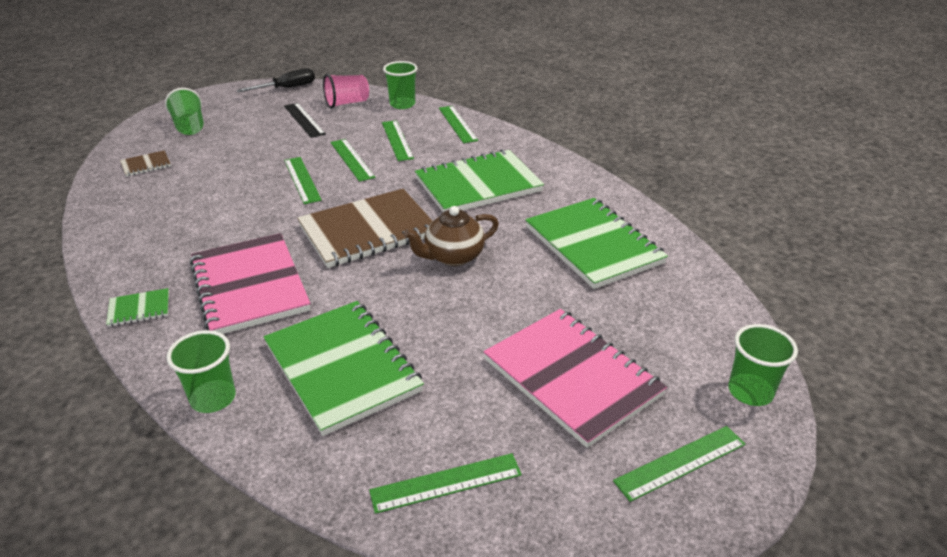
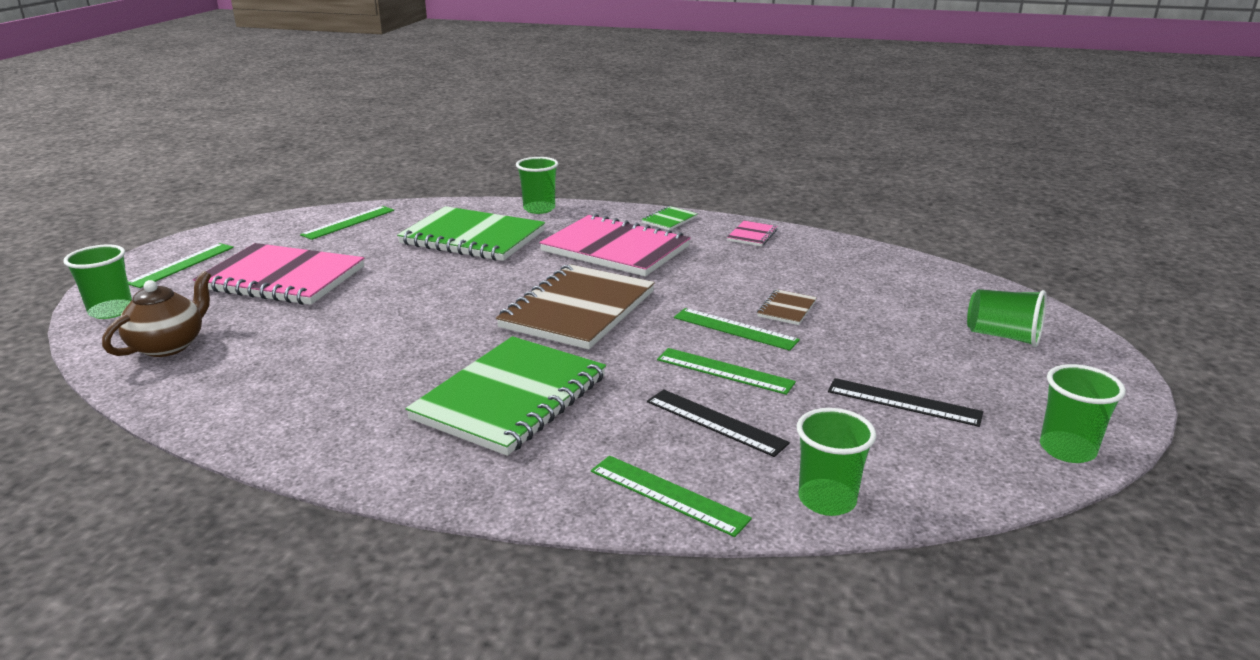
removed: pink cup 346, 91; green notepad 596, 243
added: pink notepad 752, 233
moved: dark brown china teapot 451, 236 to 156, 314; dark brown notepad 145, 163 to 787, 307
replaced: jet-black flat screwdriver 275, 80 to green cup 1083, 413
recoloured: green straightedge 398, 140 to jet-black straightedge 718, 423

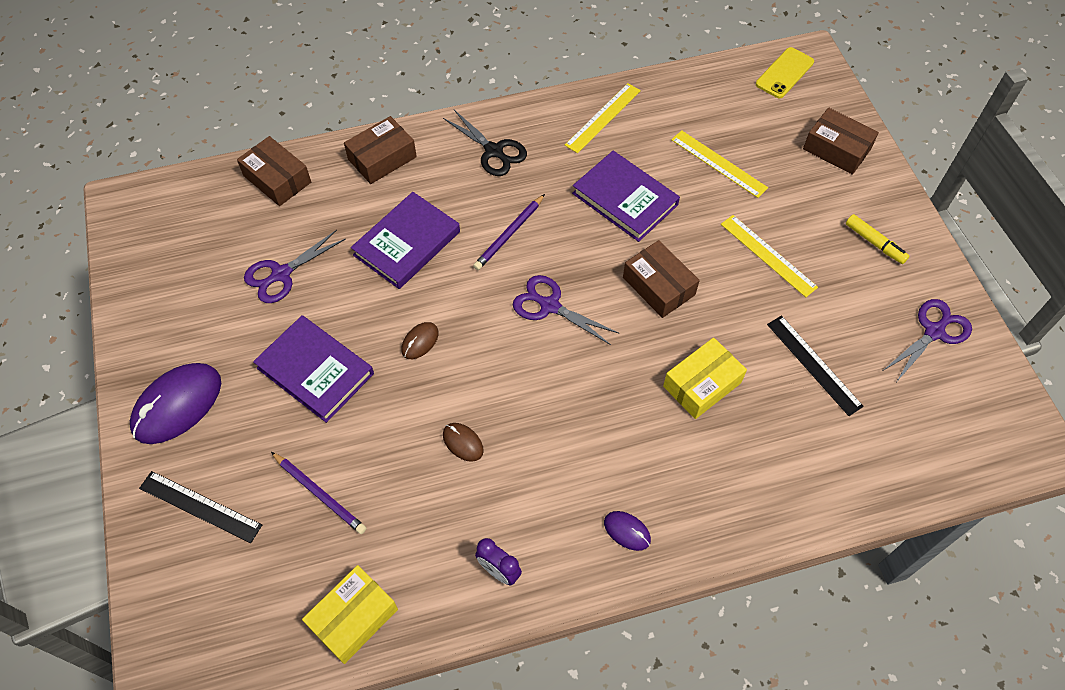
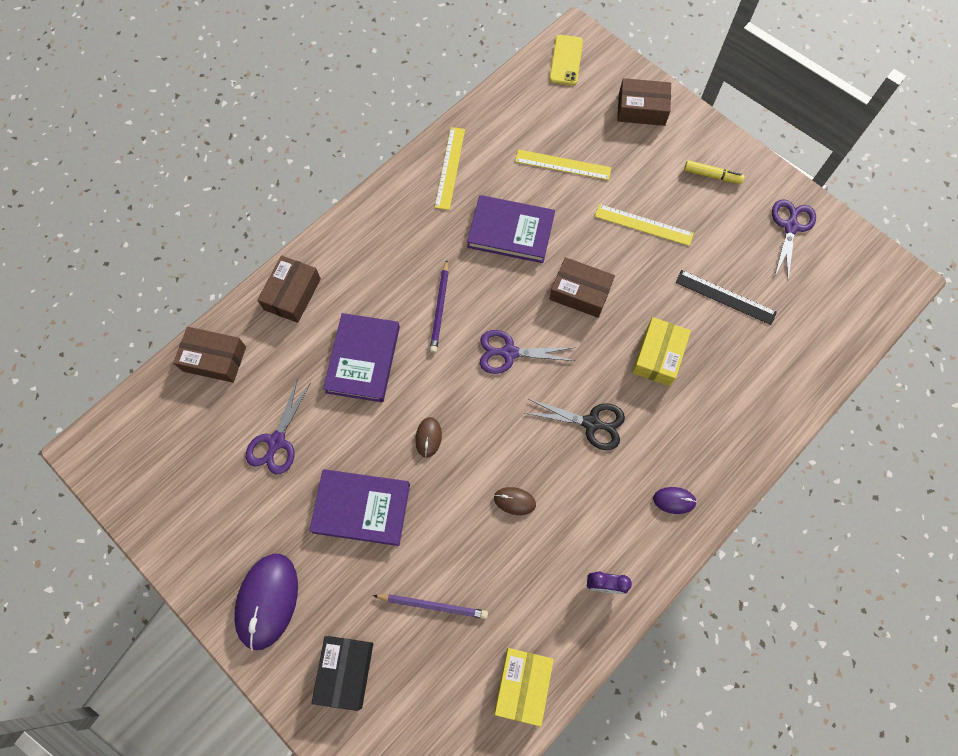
moved: jet-black shears 485, 143 to 575, 424
replaced: jet-black straightedge 200, 507 to jet-black box 342, 673

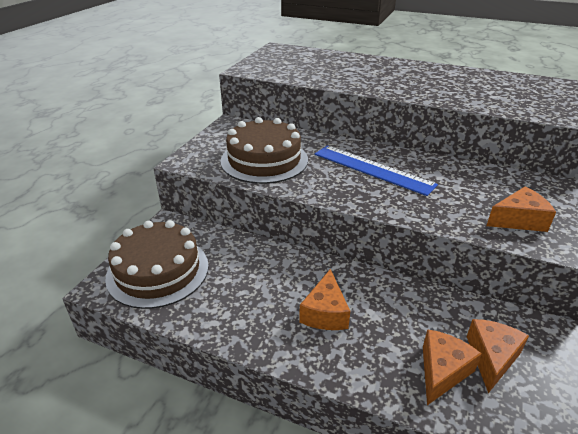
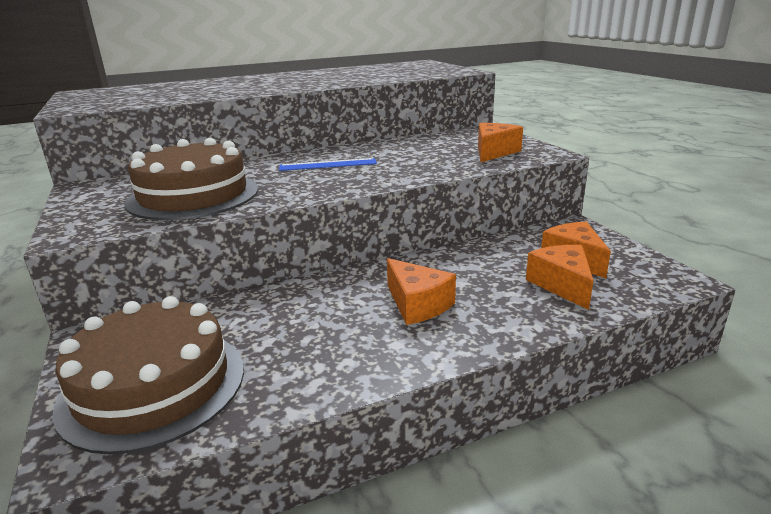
resized: cobalt straightedge 376, 170 = 328, 164 x0.62

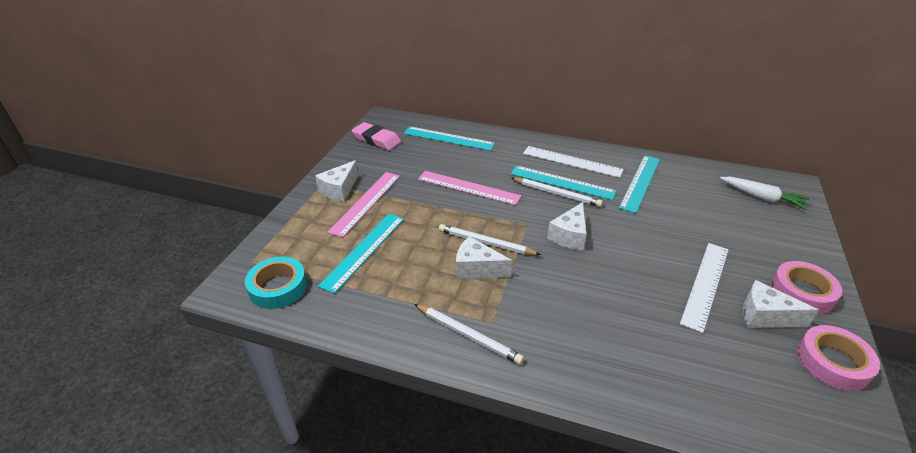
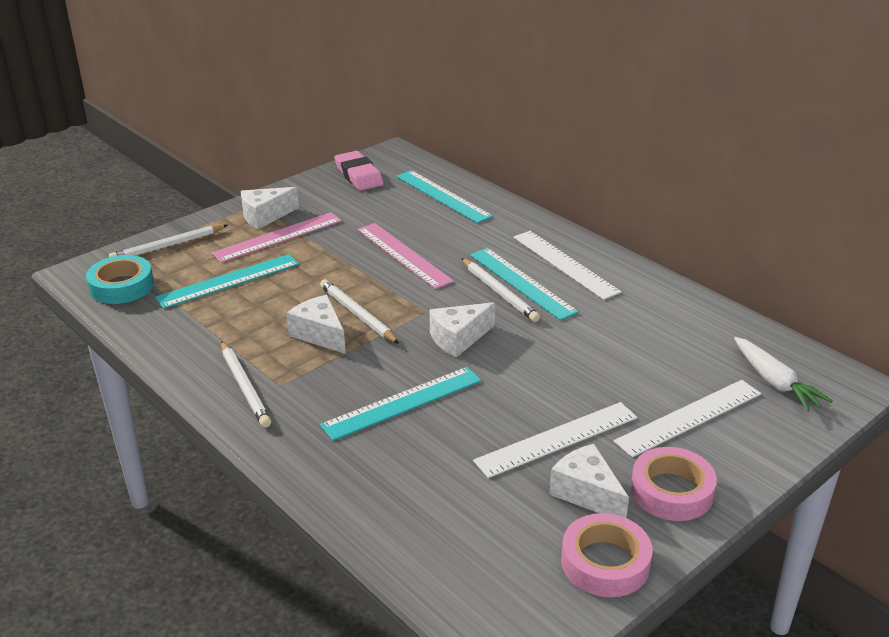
added: white wooden pencil 168, 240; white straightedge 687, 418
moved: aqua straightedge 639, 184 to 400, 404

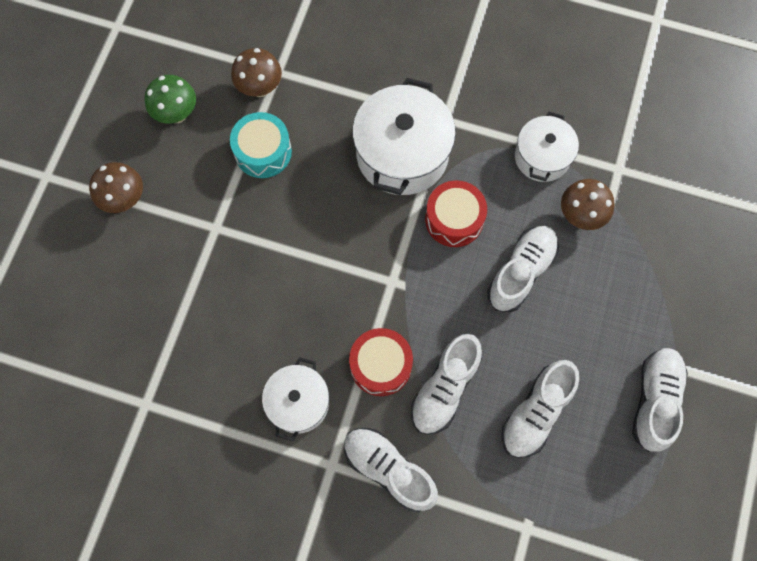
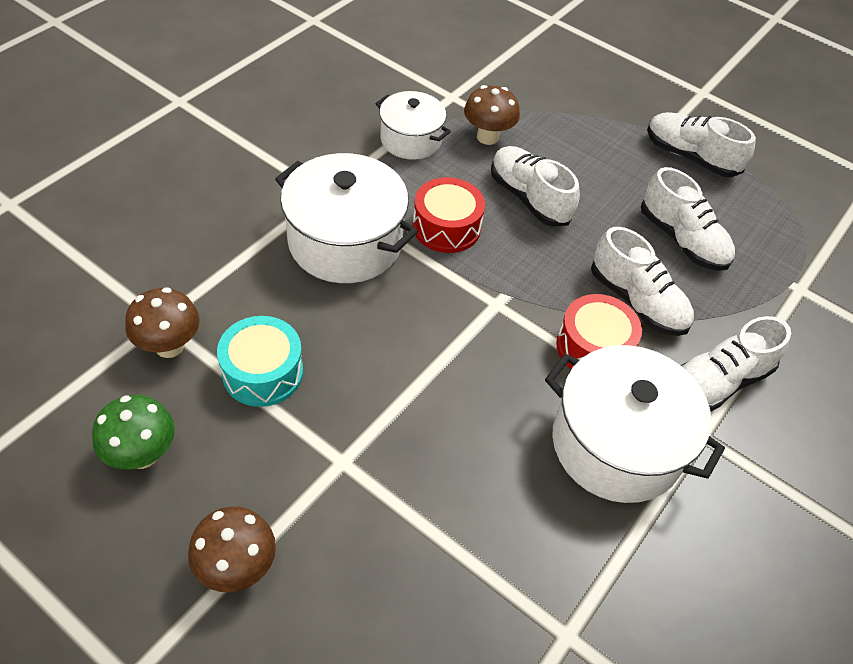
resized: white stockpot 295, 399 = 635, 424 x1.65

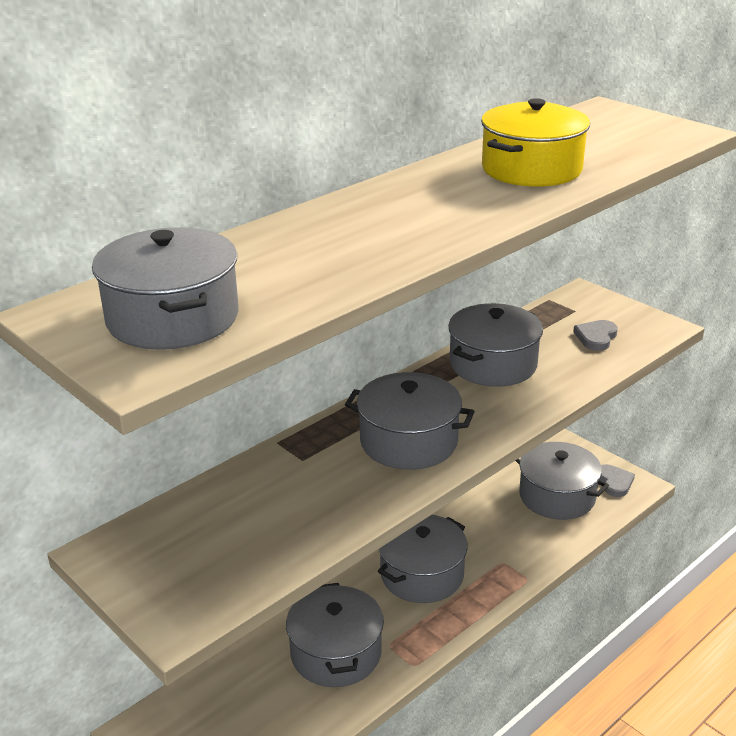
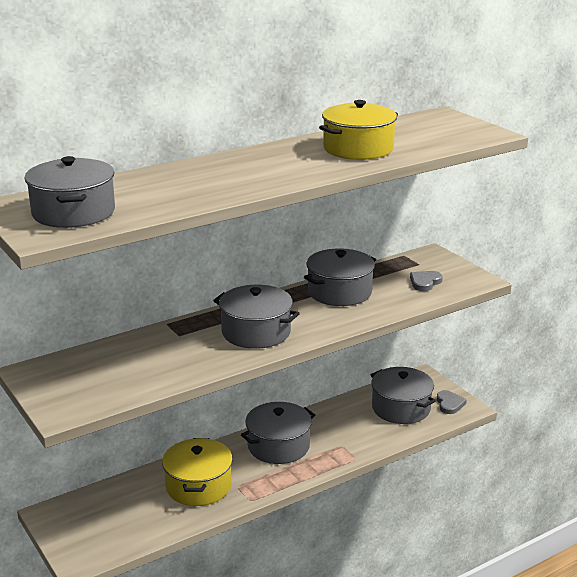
recoloured: grey stockpot 335, 635 to yellow stockpot 197, 472

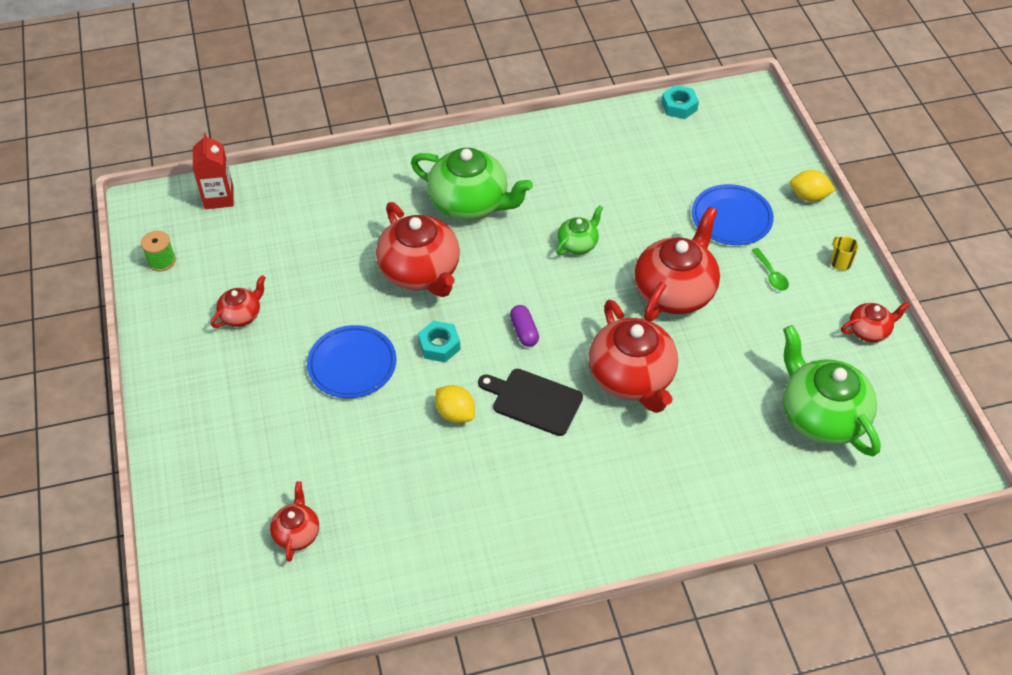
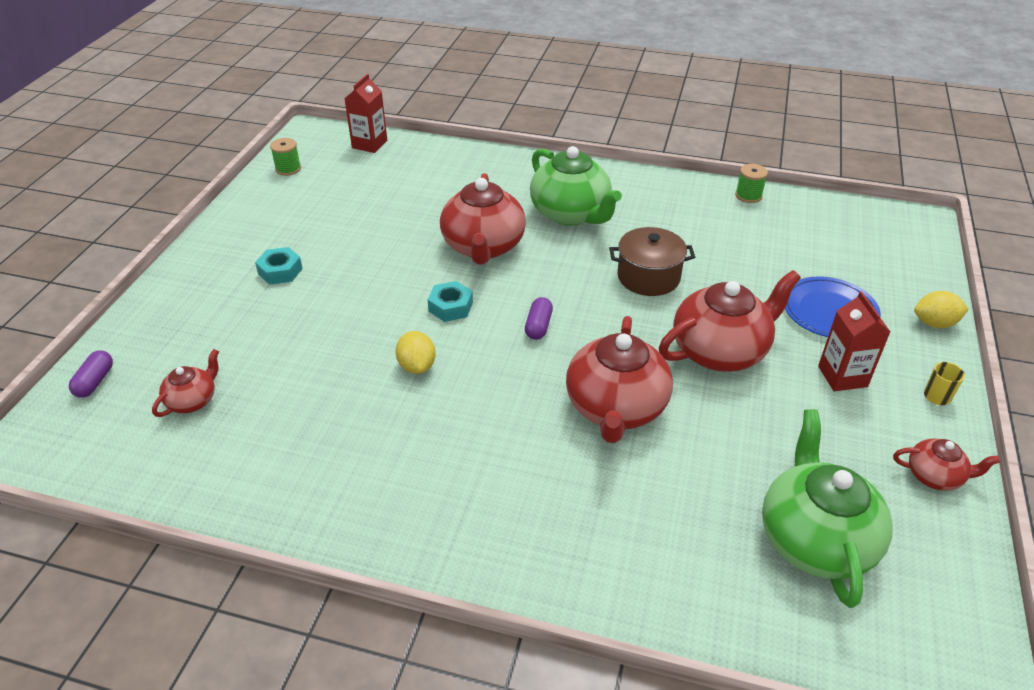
removed: scarlet china teapot 238, 301; cobalt plate 352, 361; jet-black cutting board 530, 402
added: purple pill 91, 374; green bobbin 751, 183
moved: aqua nut 680, 102 to 279, 266
replaced: green china teapot 579, 230 to dark brown stockpot 652, 261; green spoon 770, 269 to scarlet carton 854, 341
turned: yellow lemon 813, 186 = 941, 309 45 degrees counterclockwise

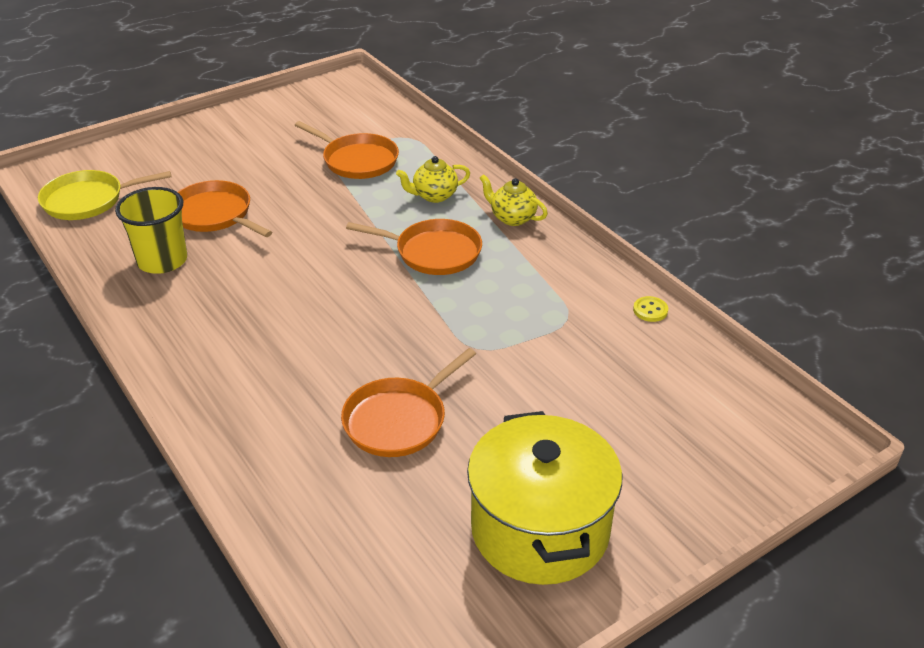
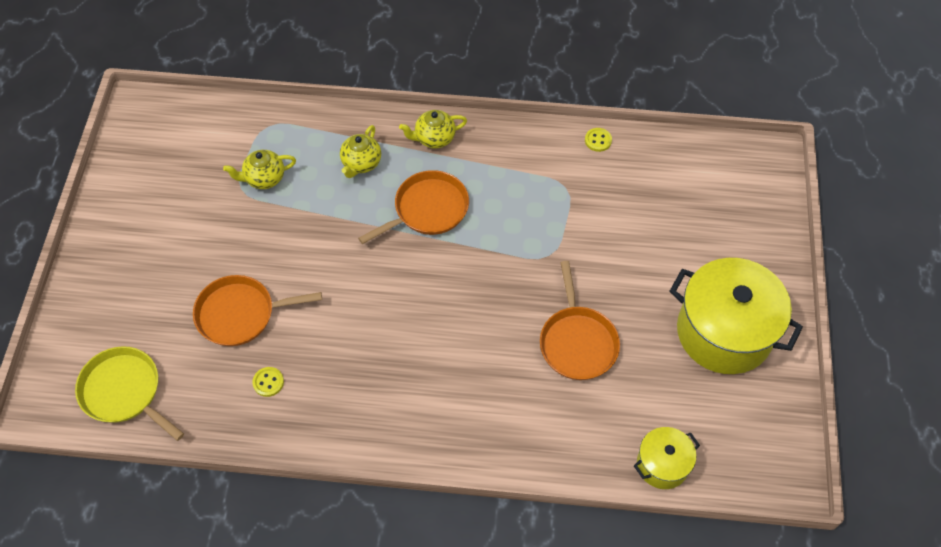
added: yellow stockpot 667, 458
replaced: bright orange frying pan 347, 150 to yellow china teapot 259, 169; yellow cup 151, 230 to yellow shirt button 268, 382
turned: yellow frying pan 105, 195 = 129, 393 105 degrees clockwise

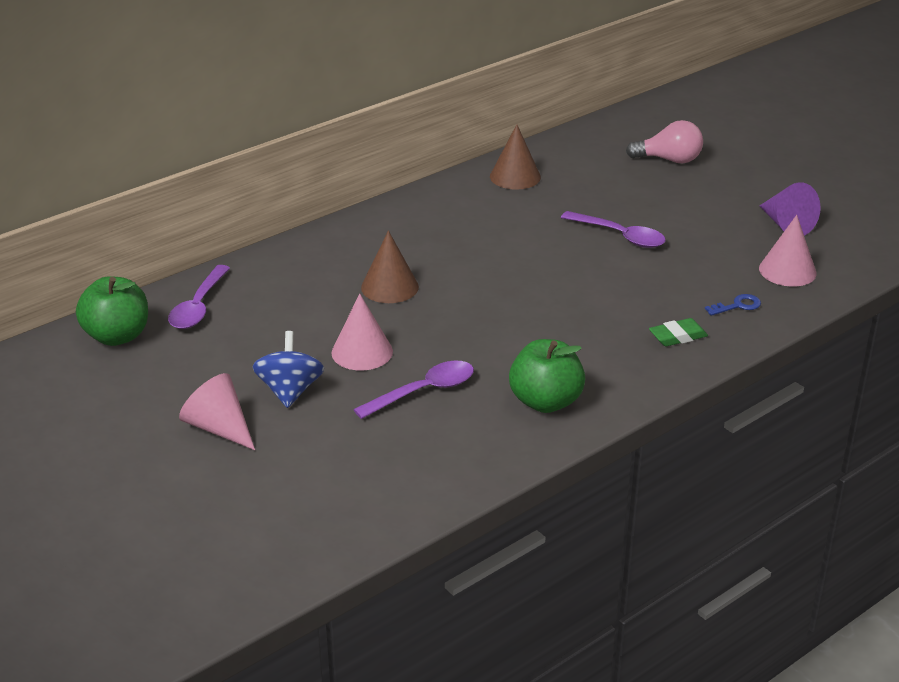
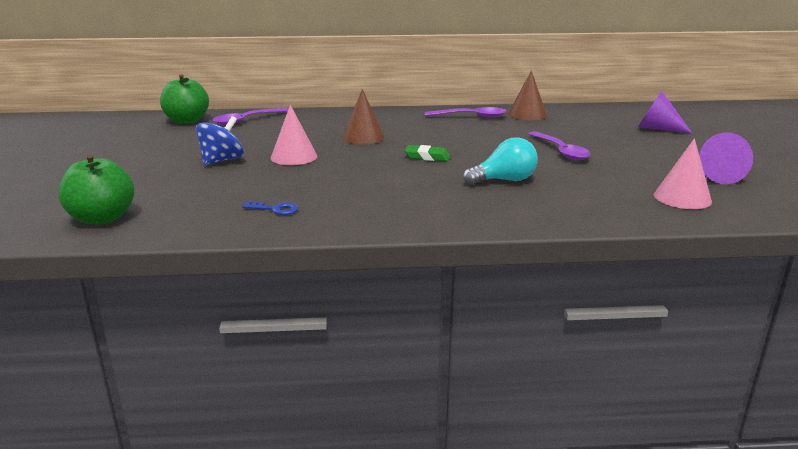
removed: pink cone 217, 411
added: aqua lightbulb 500, 161
moved: green apple 547, 376 to 96, 189; cobalt key 733, 305 to 270, 208; green pencil eraser 678, 332 to 427, 153; purple spoon 413, 390 to 466, 112
replaced: pink lightbulb 664, 141 to purple cone 665, 112

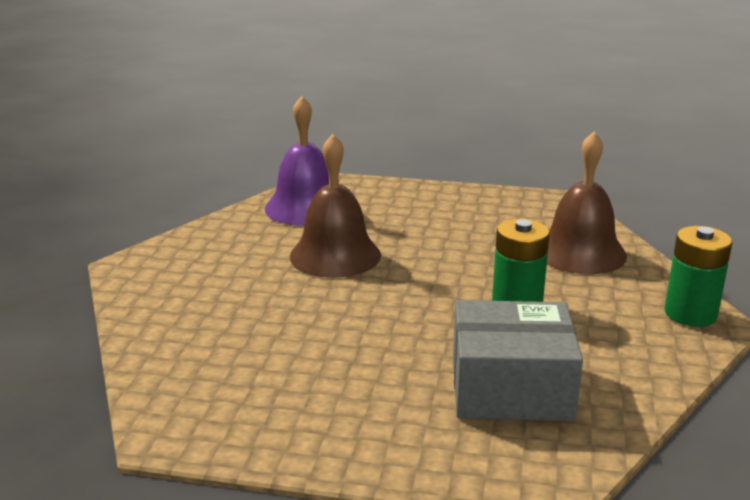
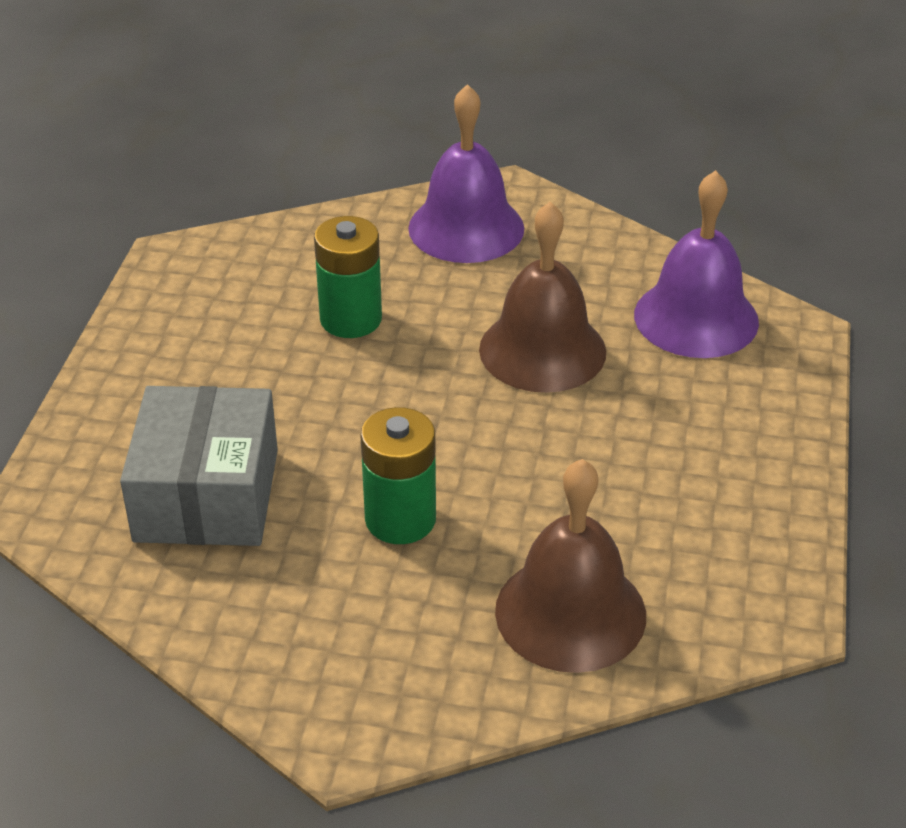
added: purple school bell 466, 173
moved: green power cell 698, 276 to 348, 277

